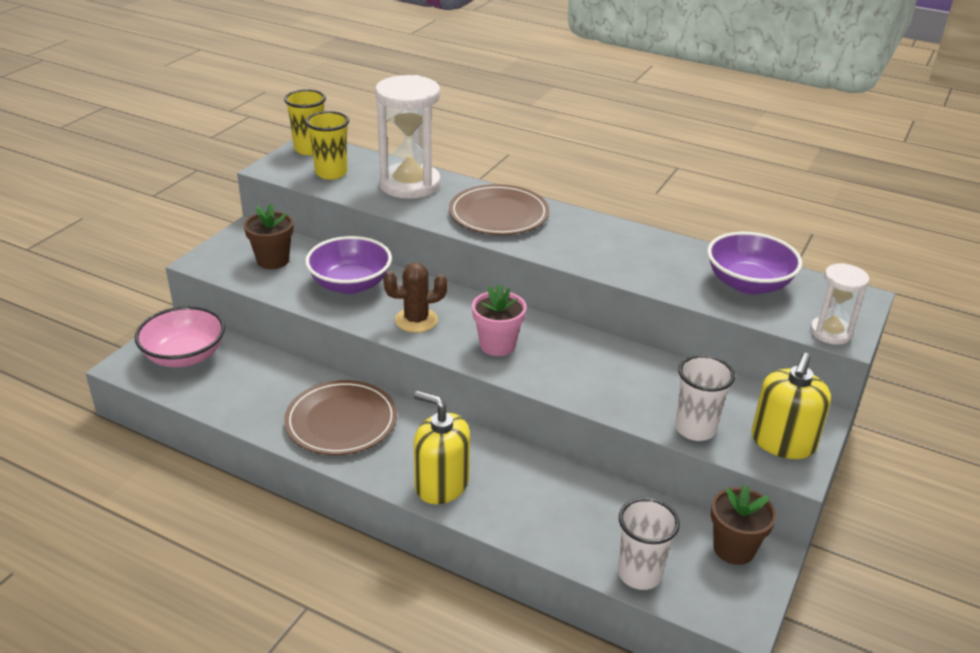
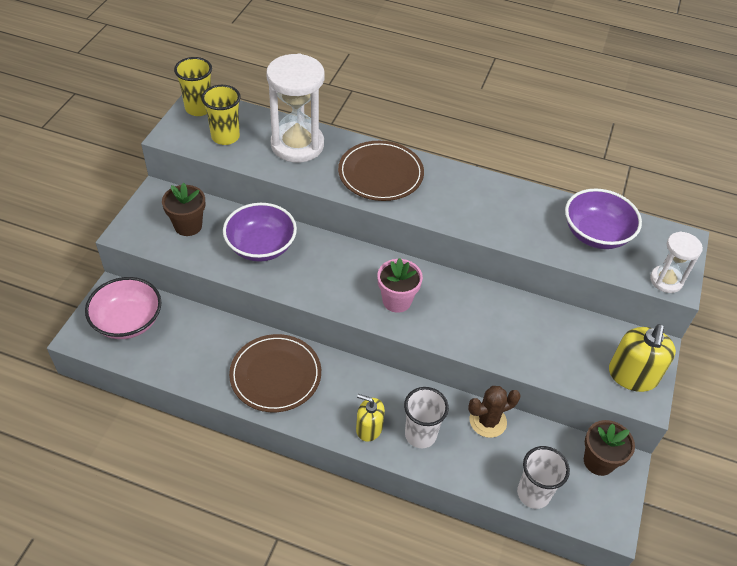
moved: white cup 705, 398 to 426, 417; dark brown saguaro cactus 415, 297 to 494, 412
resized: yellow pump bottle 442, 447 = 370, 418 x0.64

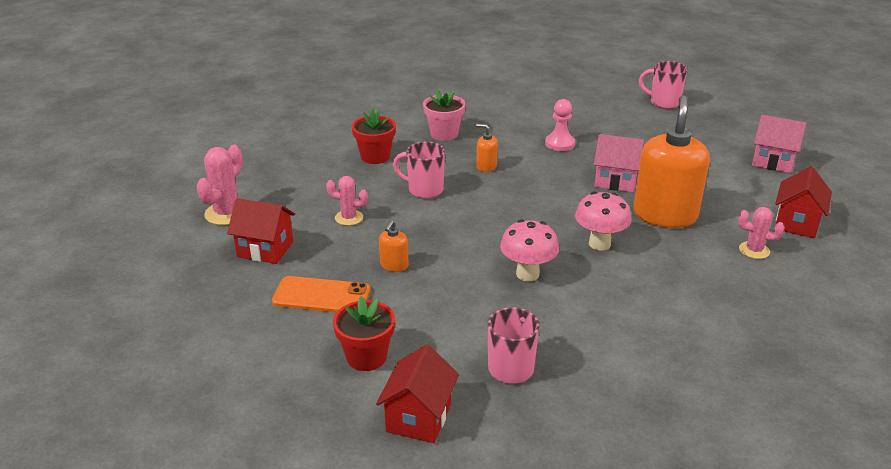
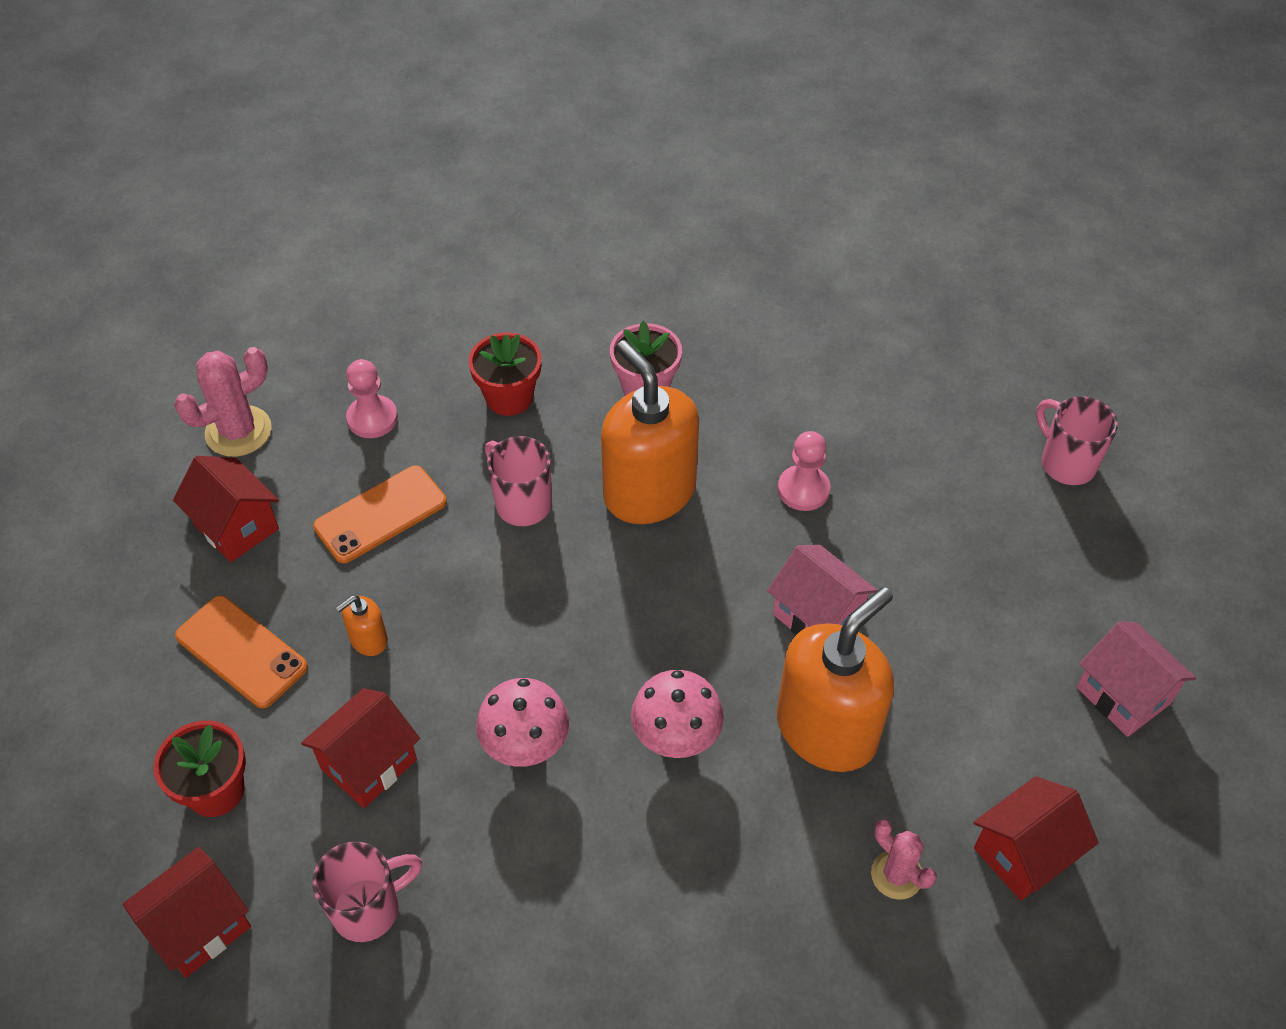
added: scarlet house 360, 748; pink chess pawn 372, 398
replaced: pink saguaro cactus 347, 201 to bright orange phone 380, 514
resized: bright orange pump bottle 487, 148 = 650, 432 x2.38

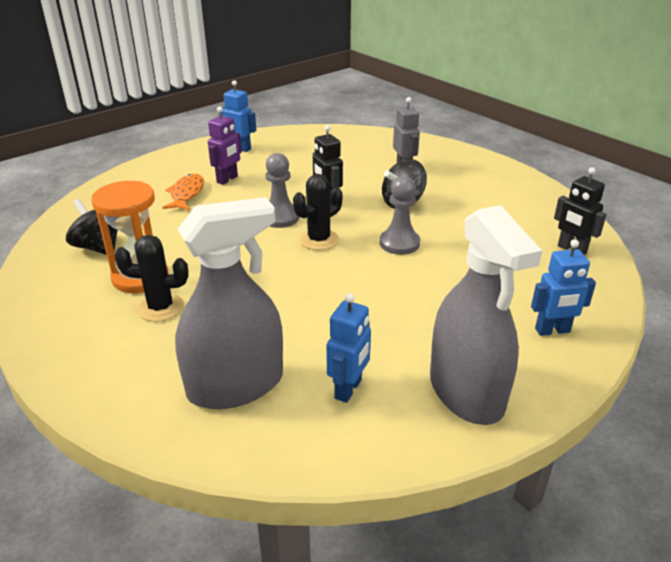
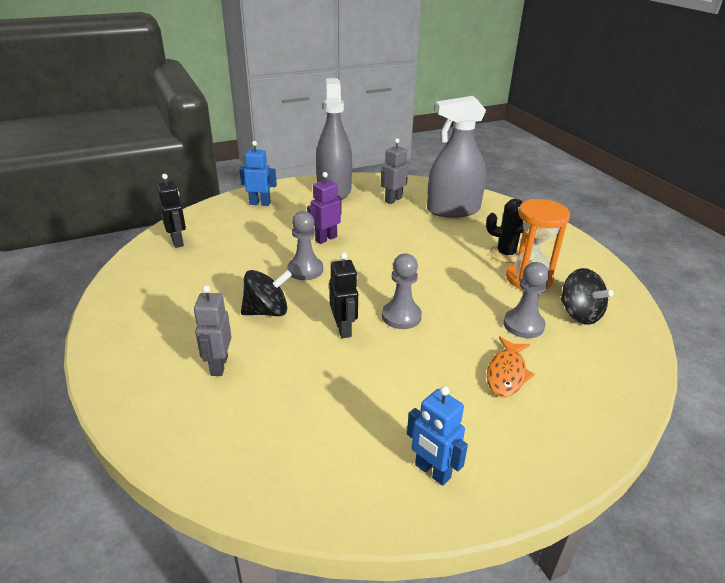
removed: jet-black saguaro cactus 318, 212
added: grey chess pawn 526, 300
moved: purple robot 225, 146 to 324, 208
recoloured: cobalt robot 348, 348 to grey robot 394, 171

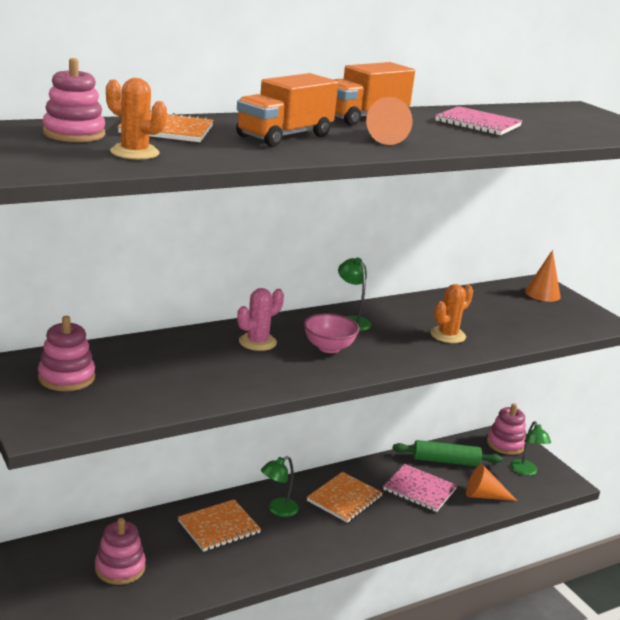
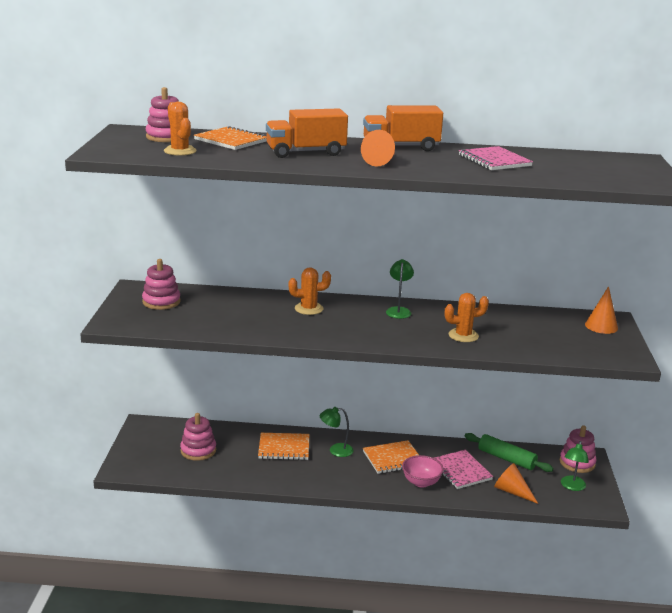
moved: pink serving bowl 331, 333 to 423, 471
recoloured: pink saguaro cactus 260, 319 to bright orange saguaro cactus 309, 291

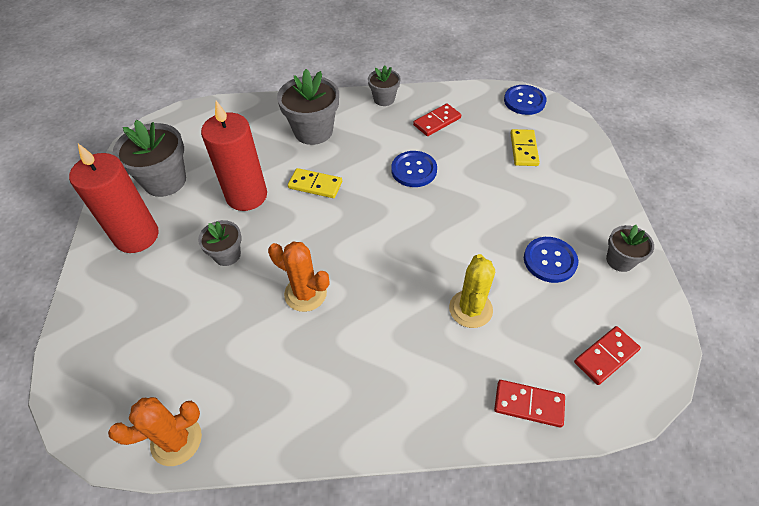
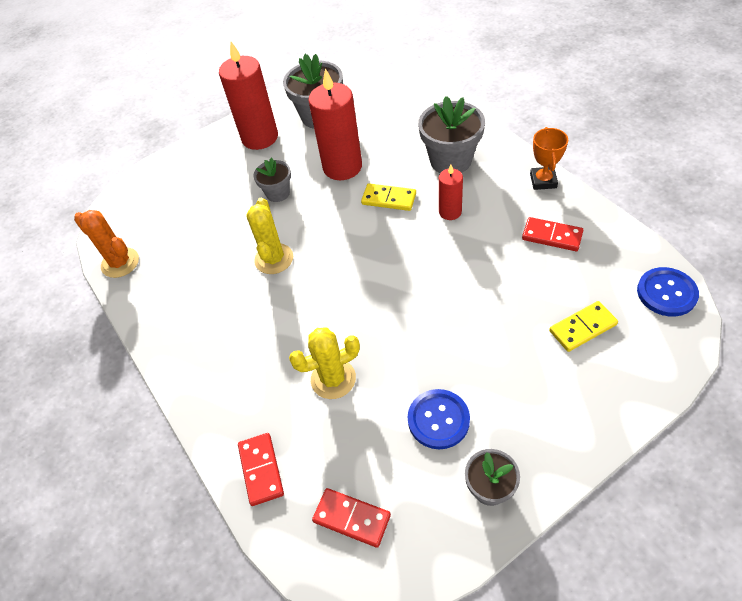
removed: cobalt shirt button 414, 169
added: scarlet candle 451, 192
replaced: grey potted plant 384, 86 to bright orange trophy 549, 158
recoloured: bright orange saguaro cactus 298, 277 to yellow saguaro cactus 269, 236
turned: yellow domino piece 315, 183 = 388, 197 60 degrees counterclockwise

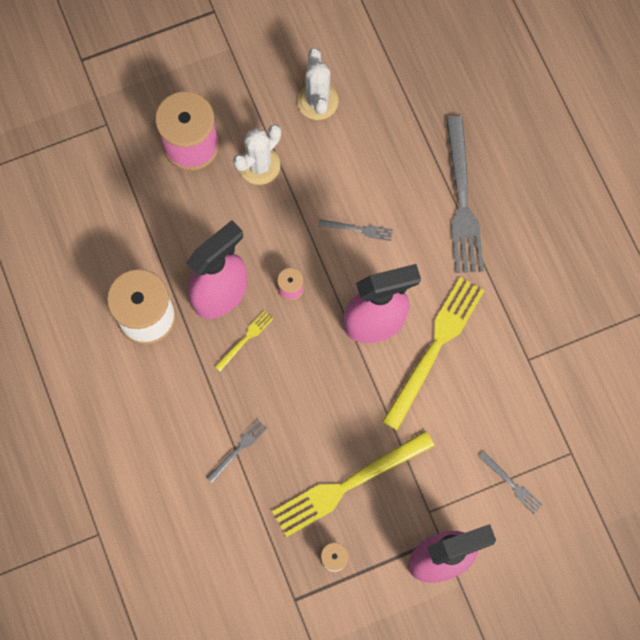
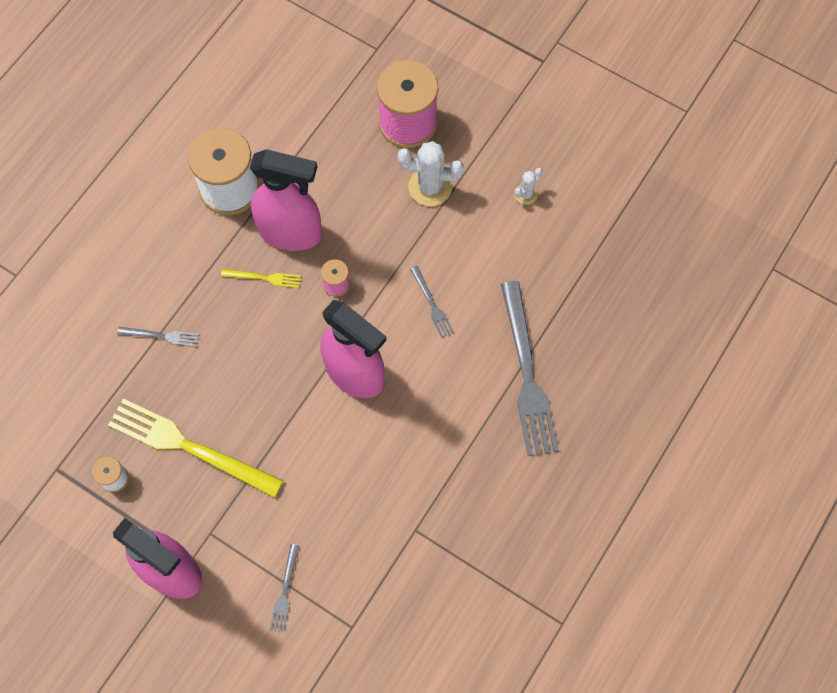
removed: yellow fork 433, 354
turned: grey fork 465, 194 = 530, 368 60 degrees counterclockwise
resized: white saguaro cactus 317, 84 = 528, 186 x0.53

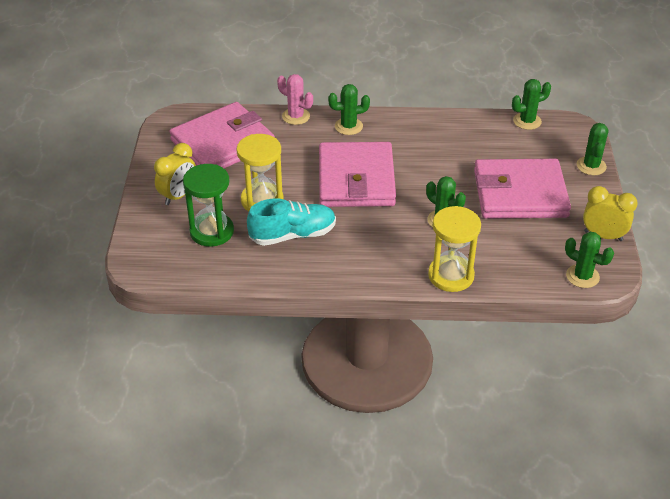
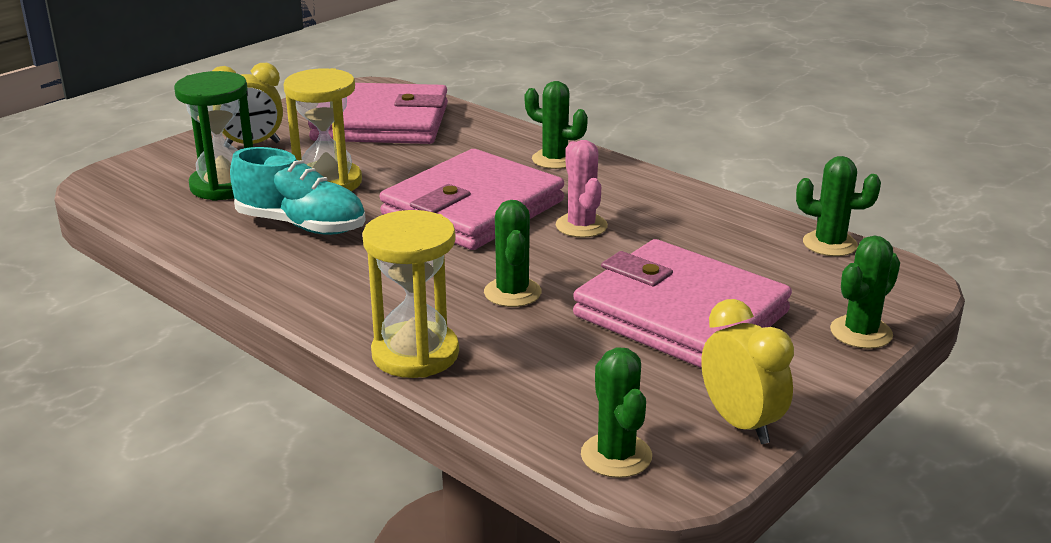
moved: pink saguaro cactus 295, 99 to 582, 189

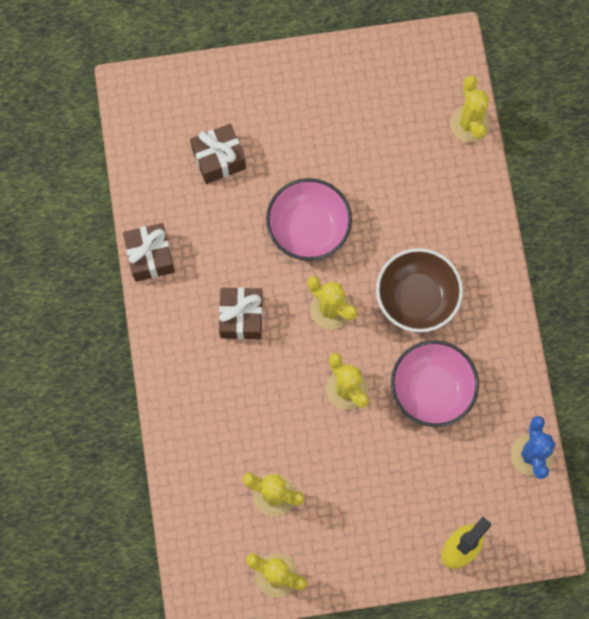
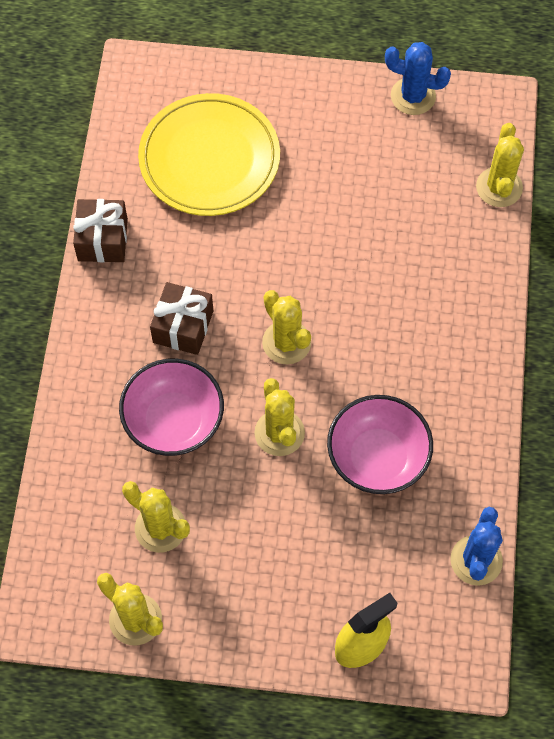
removed: dark brown serving bowl 419, 290
added: cobalt saguaro cactus 418, 78
moved: pink serving bowl 309, 219 to 171, 407
replaced: dark brown gift 218, 154 to yellow plate 209, 154

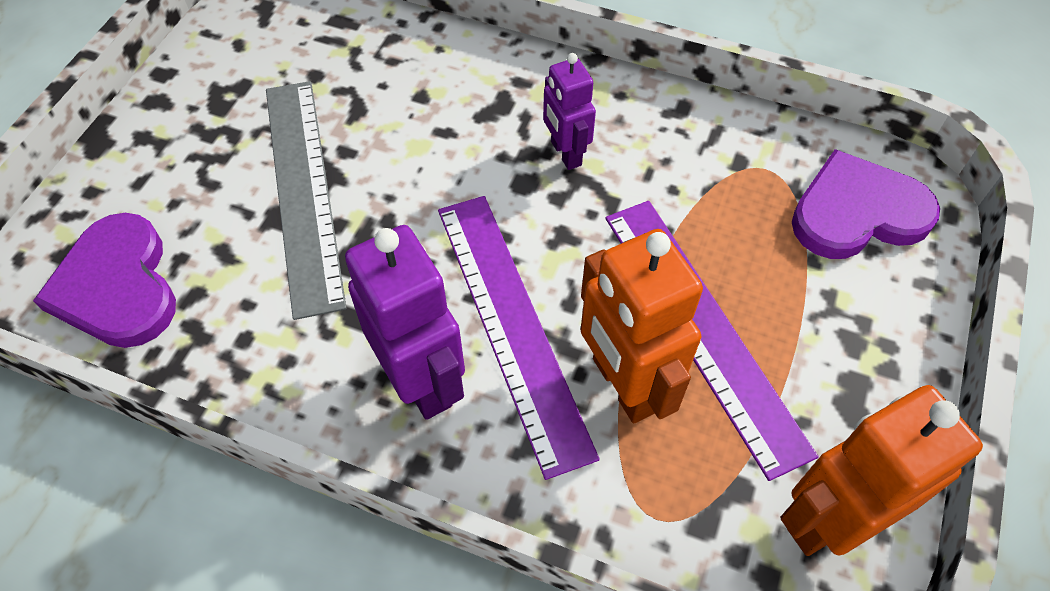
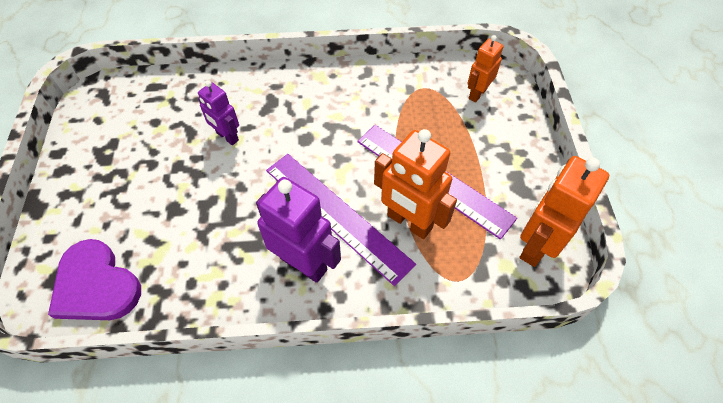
removed: grey straightedge 306, 200
moved: purple robot 569, 111 to 218, 112
replaced: purple love heart 866, 204 to bright orange robot 485, 68

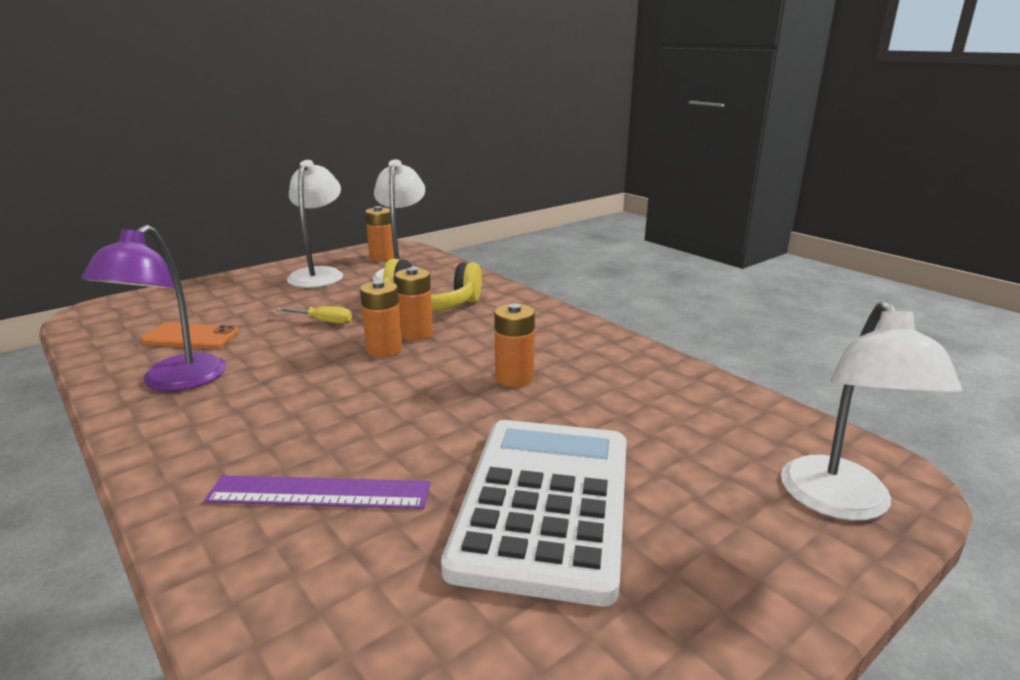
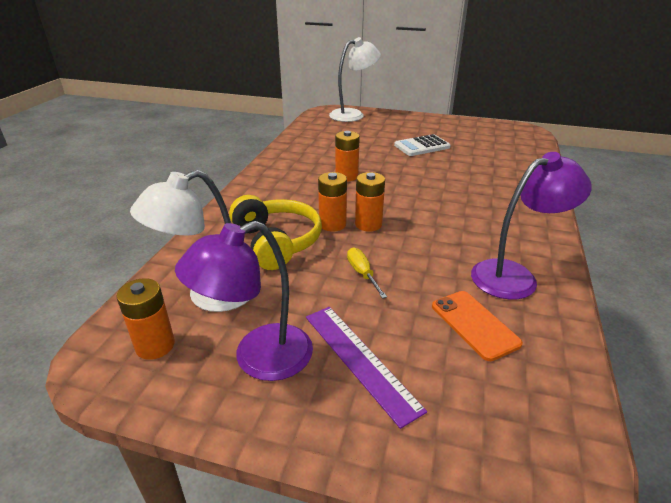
moved: purple straightedge 317, 492 to 366, 368
recoloured: white desk lamp 315, 224 to purple desk lamp 244, 301
resized: white adding machine 534, 513 = 422, 145 x0.53

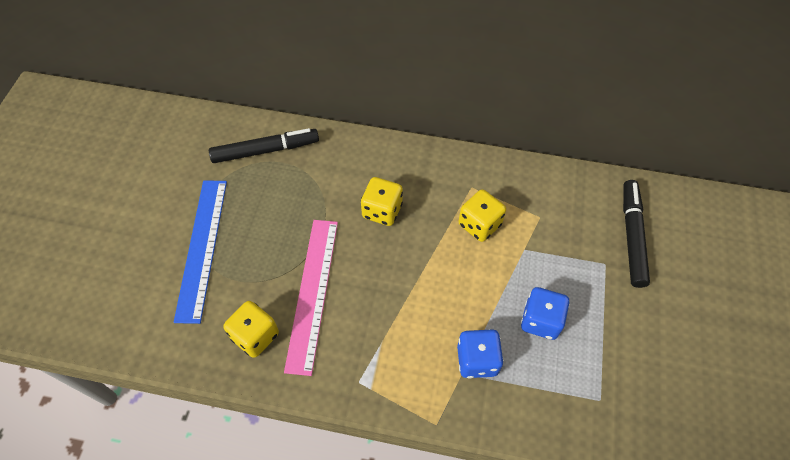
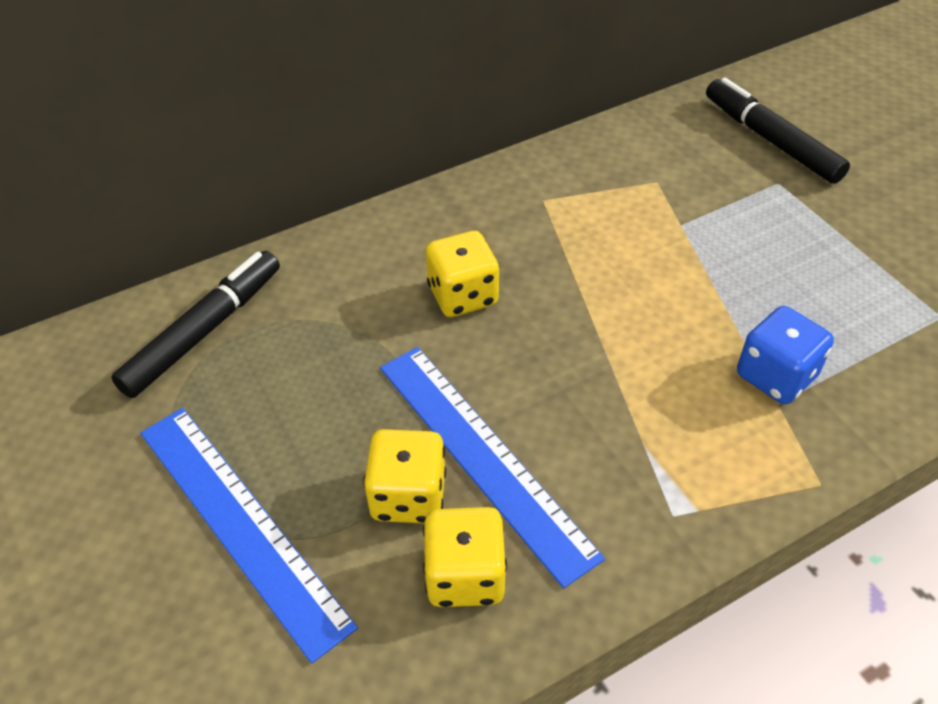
removed: cobalt dice 545, 313
moved: yellow dice 482, 216 to 404, 476
recoloured: pink straightedge 311, 298 to cobalt straightedge 492, 467

